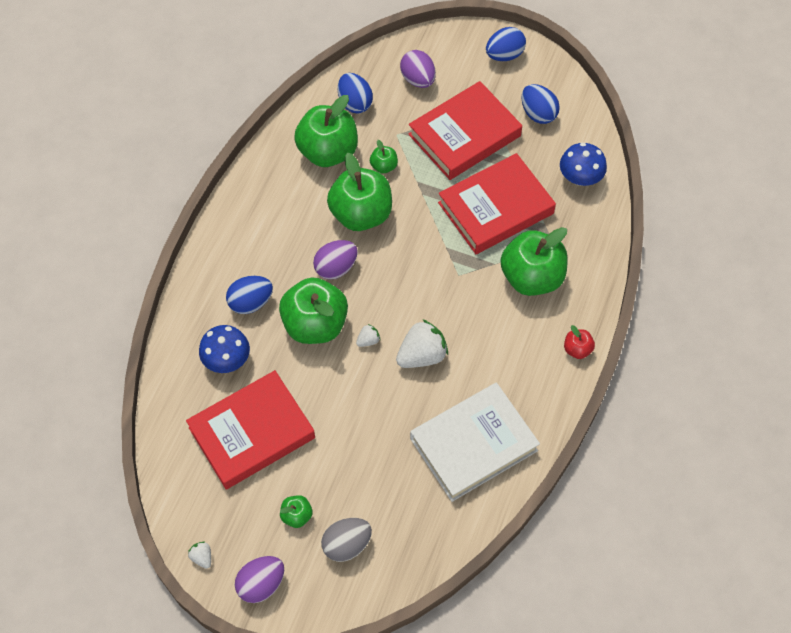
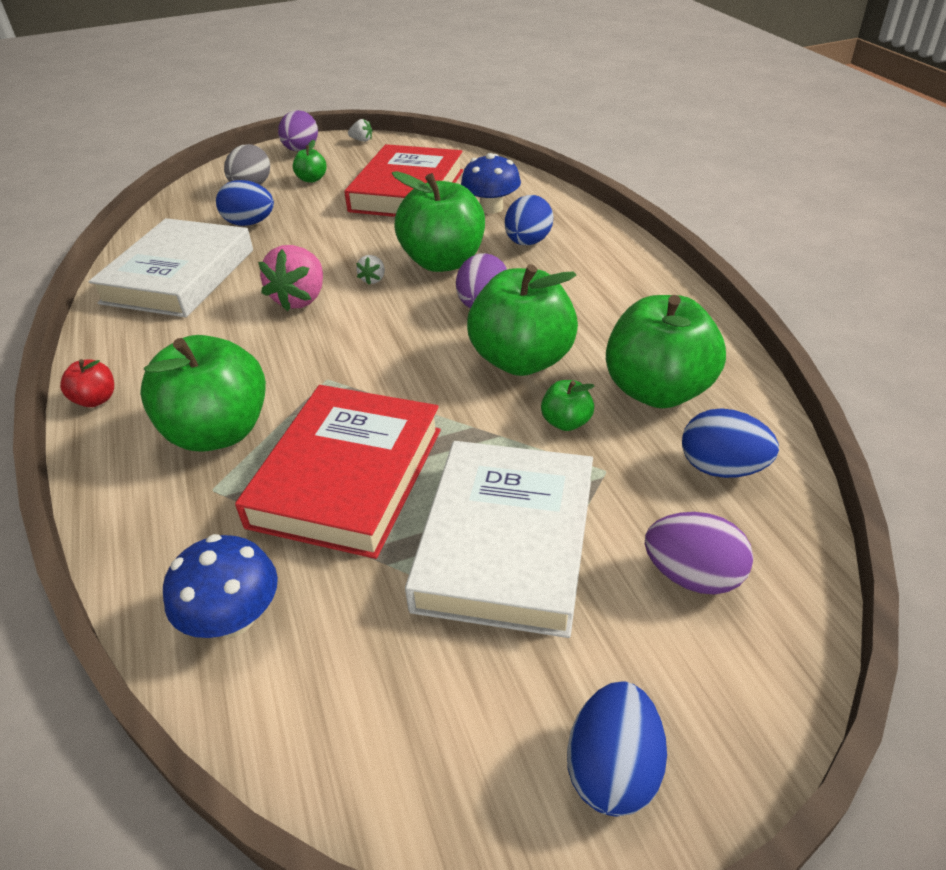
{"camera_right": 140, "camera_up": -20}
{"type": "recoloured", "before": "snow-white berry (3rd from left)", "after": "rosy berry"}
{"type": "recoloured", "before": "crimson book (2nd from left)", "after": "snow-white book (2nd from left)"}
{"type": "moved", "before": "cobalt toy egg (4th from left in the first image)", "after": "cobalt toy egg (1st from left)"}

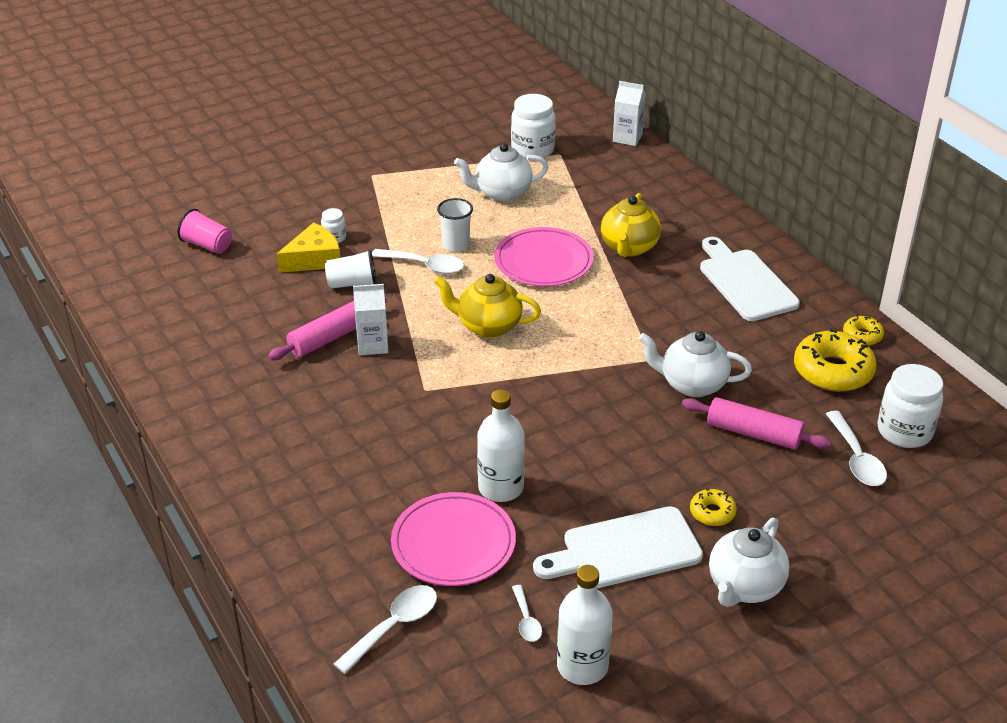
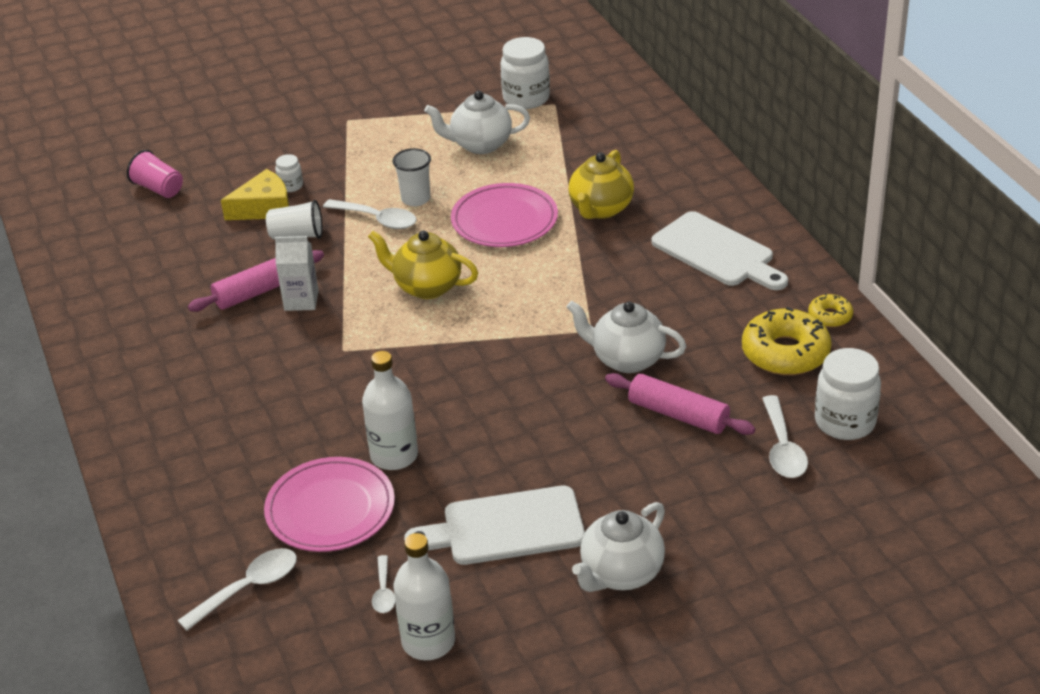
{"camera_right": 10, "camera_up": 0}
{"type": "removed", "before": "snow-white juice carton (2nd from left)"}
{"type": "removed", "before": "golden glazed donut (1st from left)"}
{"type": "turned", "before": "snow-white bread board (2nd from left)", "turn": 150}

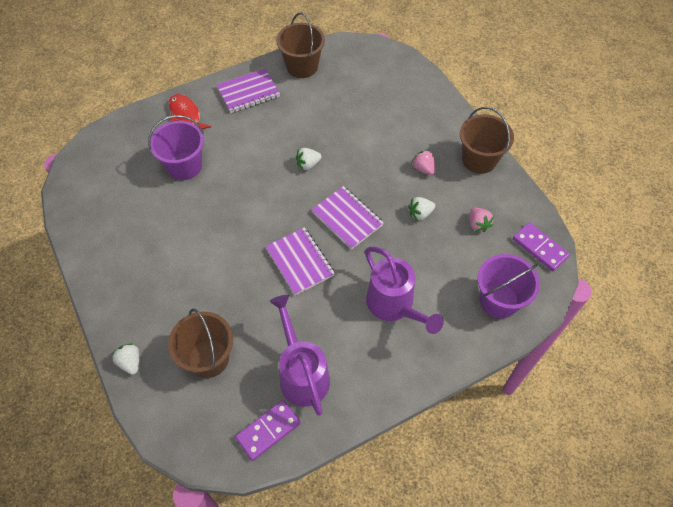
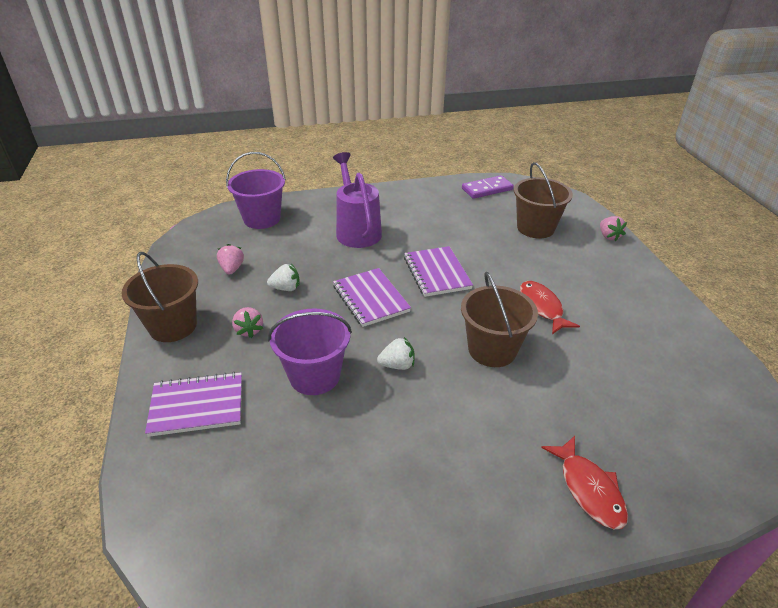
{"camera_right": -165, "camera_up": -20}
{"type": "recoloured", "before": "snow-white berry (1st from left)", "after": "rosy berry (3rd from left)"}
{"type": "moved", "before": "royal purple pail (1st from left in the first image)", "after": "royal purple pail (2nd from left)"}
{"type": "moved", "before": "royal purple notebook (1st from left)"}
{"type": "removed", "before": "royal purple sprinkling can (1st from left)"}
{"type": "moved", "before": "brown pail (2nd from left)"}
{"type": "removed", "before": "royal purple domino (2nd from left)"}
{"type": "added", "after": "crimson fish figure (1st from left)"}

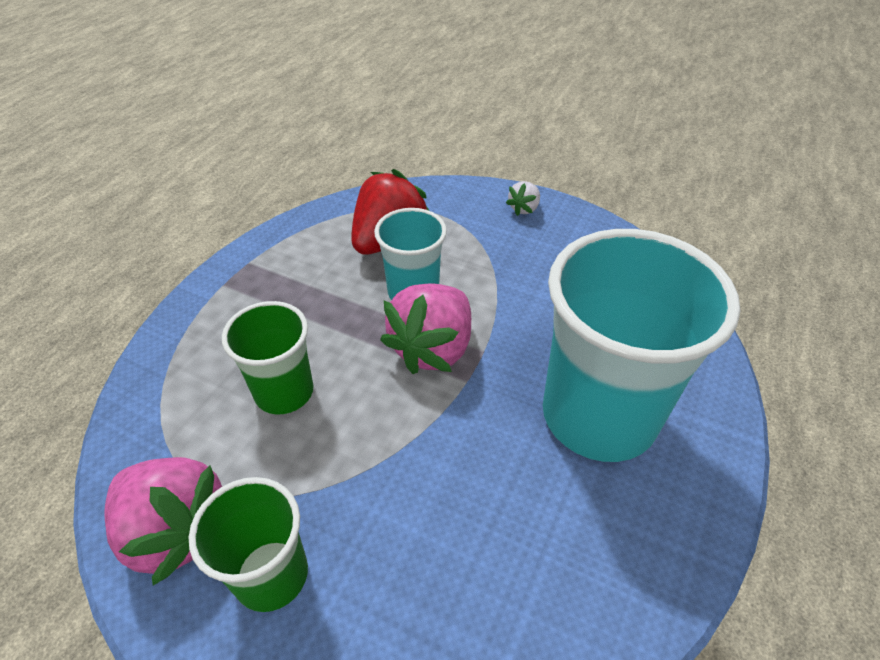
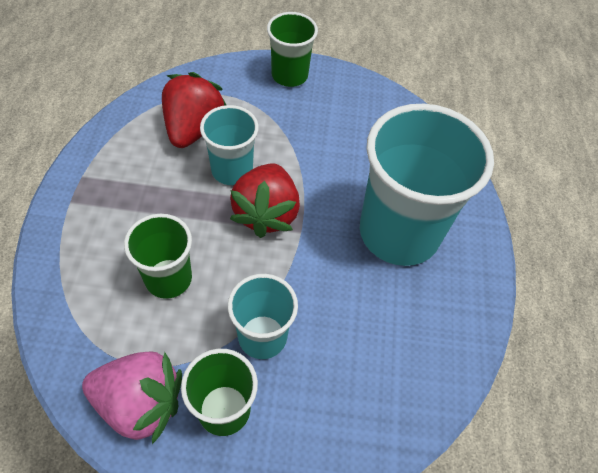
{"camera_right": -25, "camera_up": 10}
{"type": "recoloured", "before": "rosy berry (2nd from left)", "after": "crimson berry (2nd from left)"}
{"type": "replaced", "before": "snow-white berry", "after": "emerald cup (3rd from left)"}
{"type": "added", "after": "aqua cup (2nd from left)"}

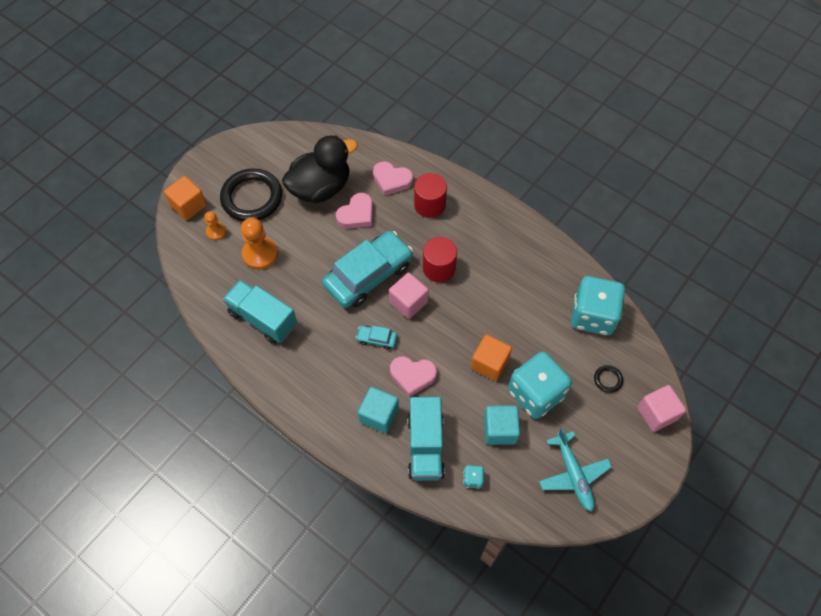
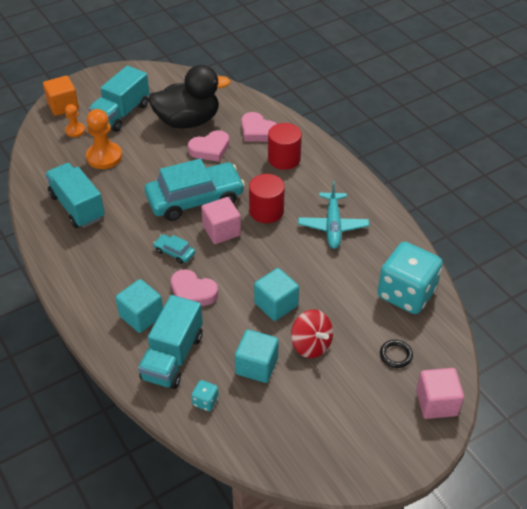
{"camera_right": 20, "camera_up": -15}
{"type": "replaced", "before": "jet-black hoop (1st from left)", "after": "aqua toy truck (2nd from left)"}
{"type": "recoloured", "before": "bright orange block (2nd from left)", "after": "aqua block (3rd from left)"}
{"type": "replaced", "before": "aqua game die (2nd from left)", "after": "crimson toy top"}
{"type": "moved", "before": "aqua aeroplane"}

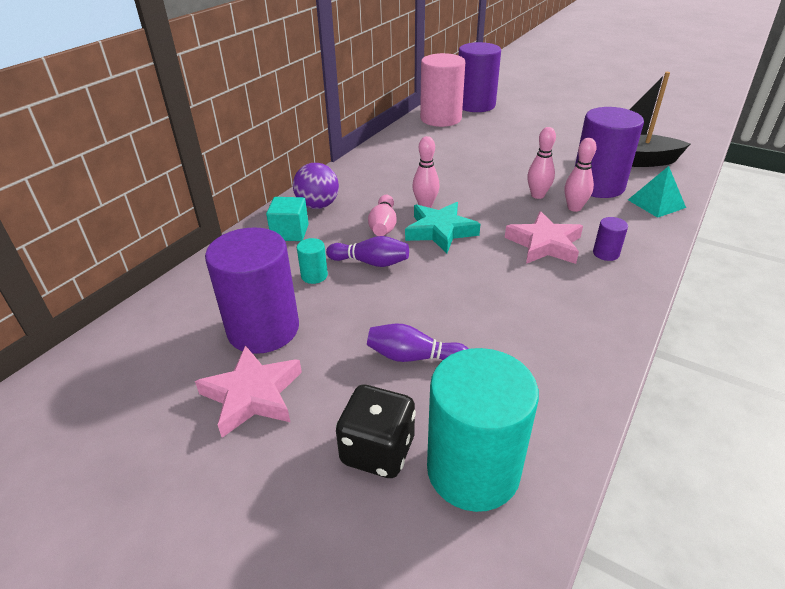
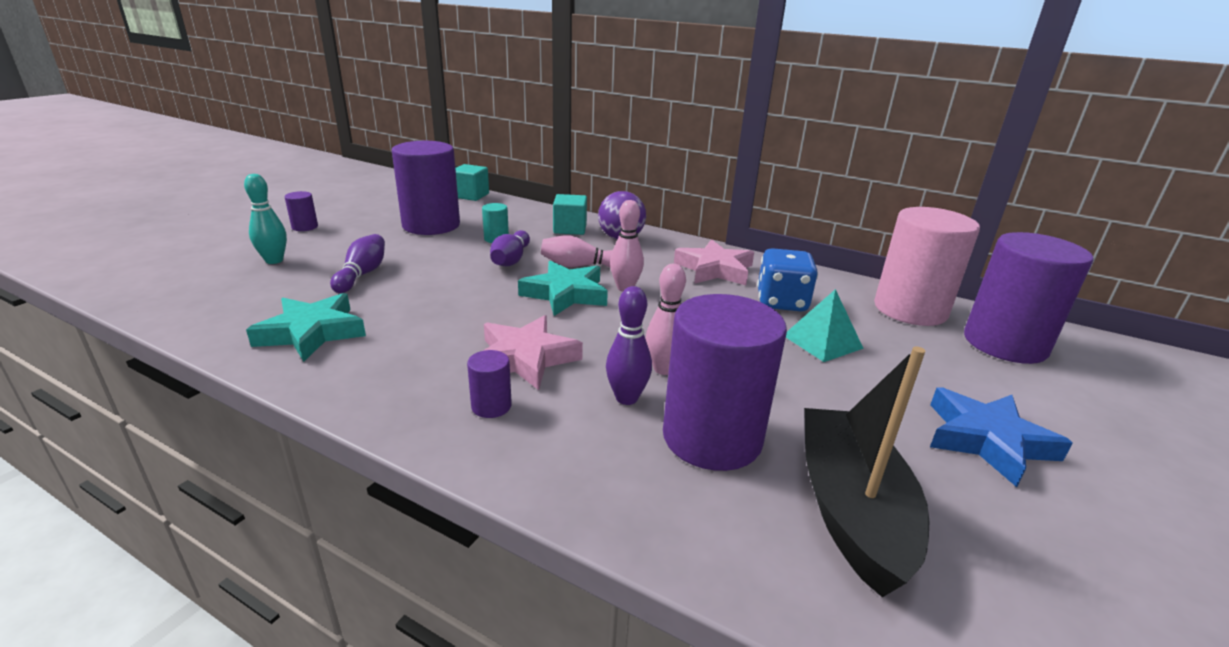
{"camera_right": 85, "camera_up": -10}
{"type": "moved", "before": "rosy star shape (1st from left in the first image)", "after": "rosy star shape (2nd from left)"}
{"type": "replaced", "before": "jet-black game die", "after": "aqua skittle"}
{"type": "removed", "before": "aqua solid cylinder (2nd from left)"}
{"type": "recoloured", "before": "rosy skittle (4th from left)", "after": "royal purple skittle (3rd from left)"}
{"type": "moved", "before": "aqua pyramid shape"}
{"type": "added", "after": "aqua star shape (1st from left)"}
{"type": "added", "after": "royal purple solid cylinder (1st from left)"}
{"type": "added", "after": "aqua block (1st from left)"}
{"type": "added", "after": "cobalt game die"}
{"type": "added", "after": "cobalt star shape"}

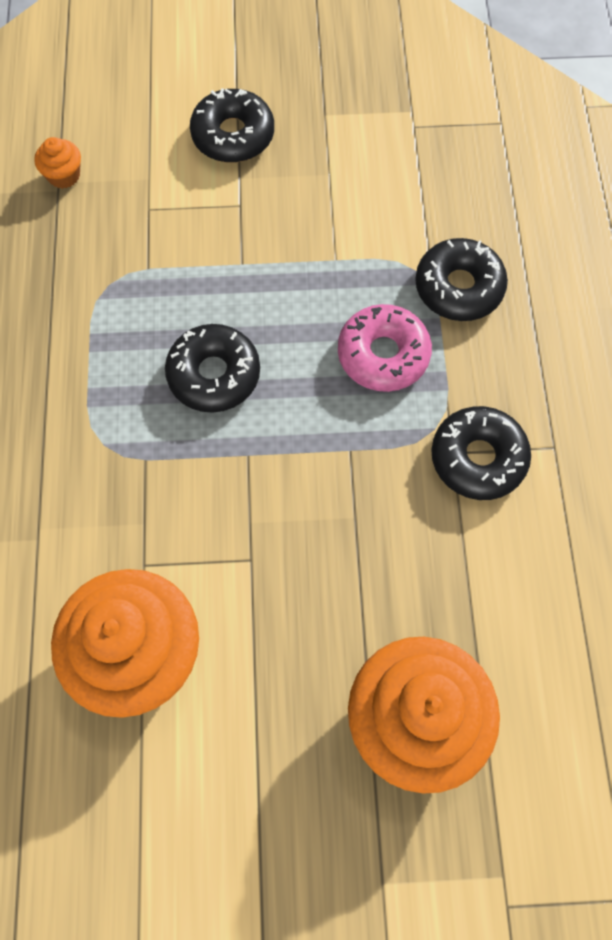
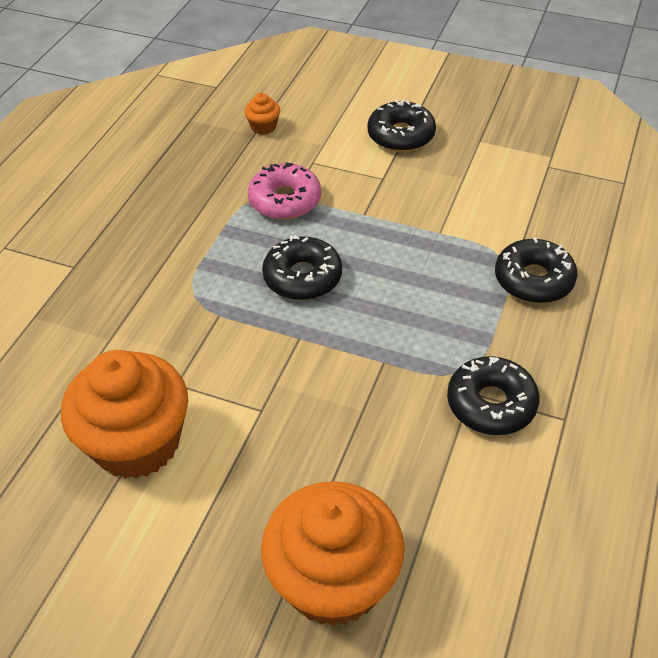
{"camera_right": 25, "camera_up": -20}
{"type": "moved", "before": "rosy glazed donut"}

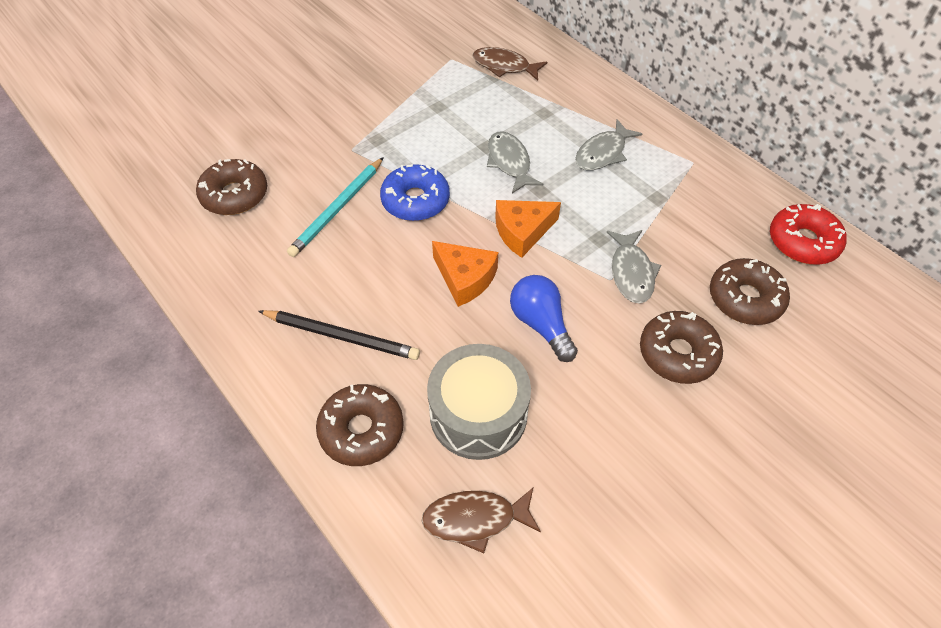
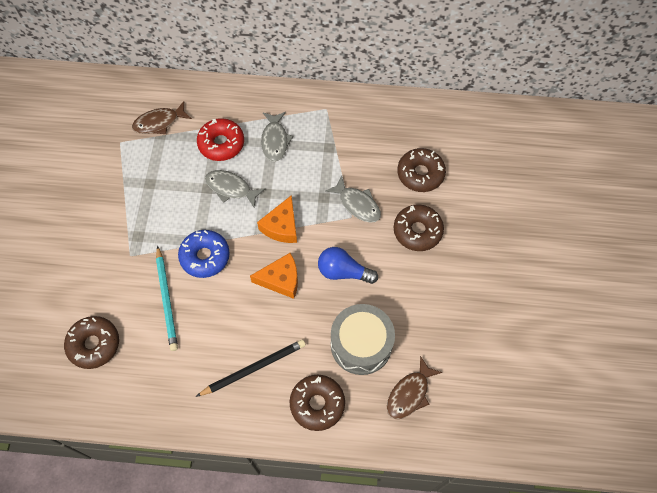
{"camera_right": -45, "camera_up": 10}
{"type": "moved", "before": "crimson glazed donut"}

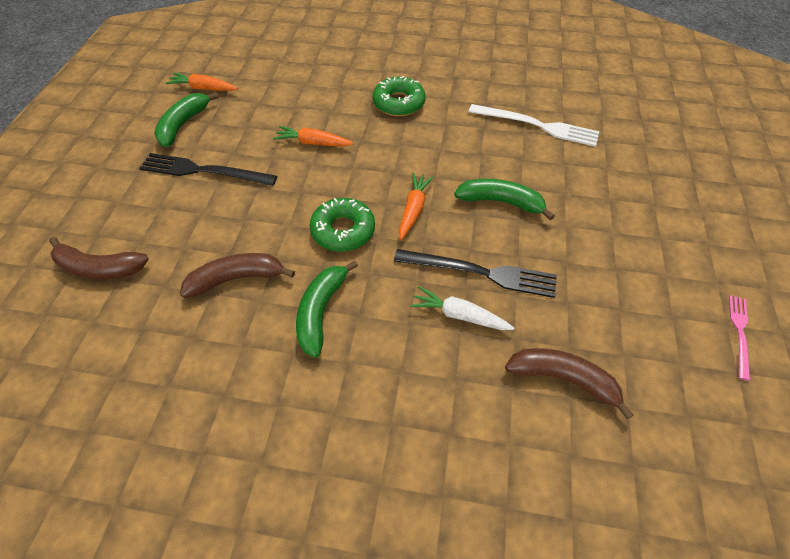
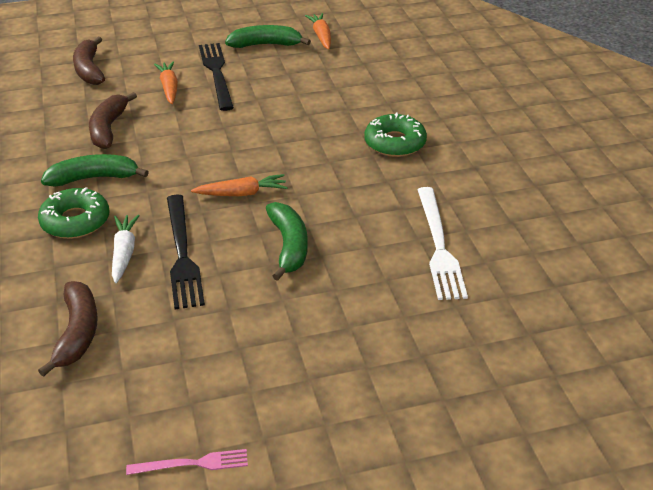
{"camera_right": 65, "camera_up": -15}
{"type": "turned", "before": "brown banana fruit (2nd from left in the first image)", "turn": -135}
{"type": "moved", "before": "bright orange toy carrot (2nd from left in the first image)", "after": "bright orange toy carrot (1st from left)"}
{"type": "moved", "before": "emerald glazed donut (1st from left)"}

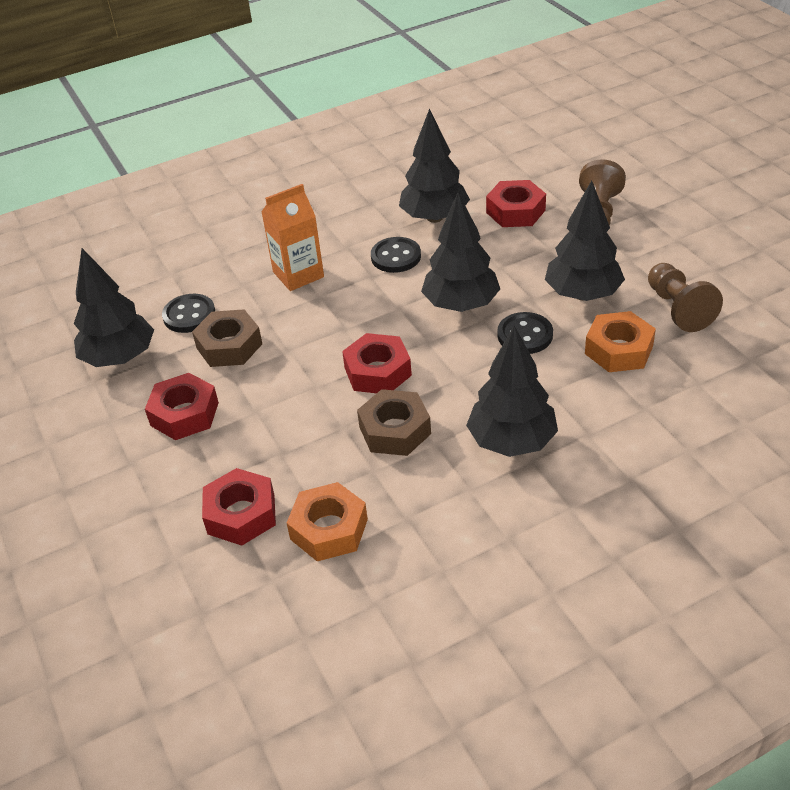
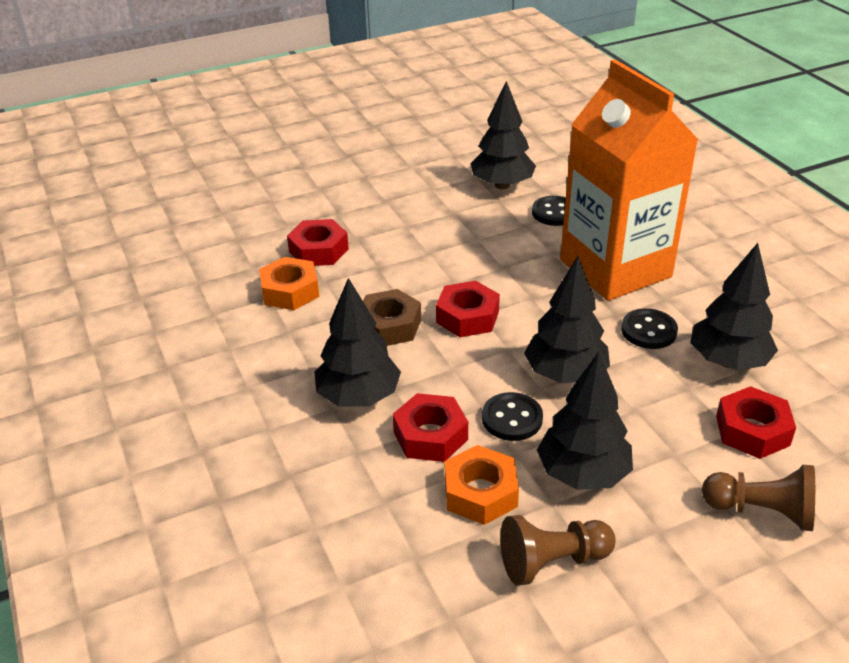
{"camera_right": 90, "camera_up": -5}
{"type": "moved", "before": "crimson hexagon nut (1st from left in the first image)", "after": "crimson hexagon nut (2nd from left)"}
{"type": "removed", "before": "brown hexagon nut (1st from left)"}
{"type": "resized", "before": "bright orange juice carton", "scale": 2.08}

